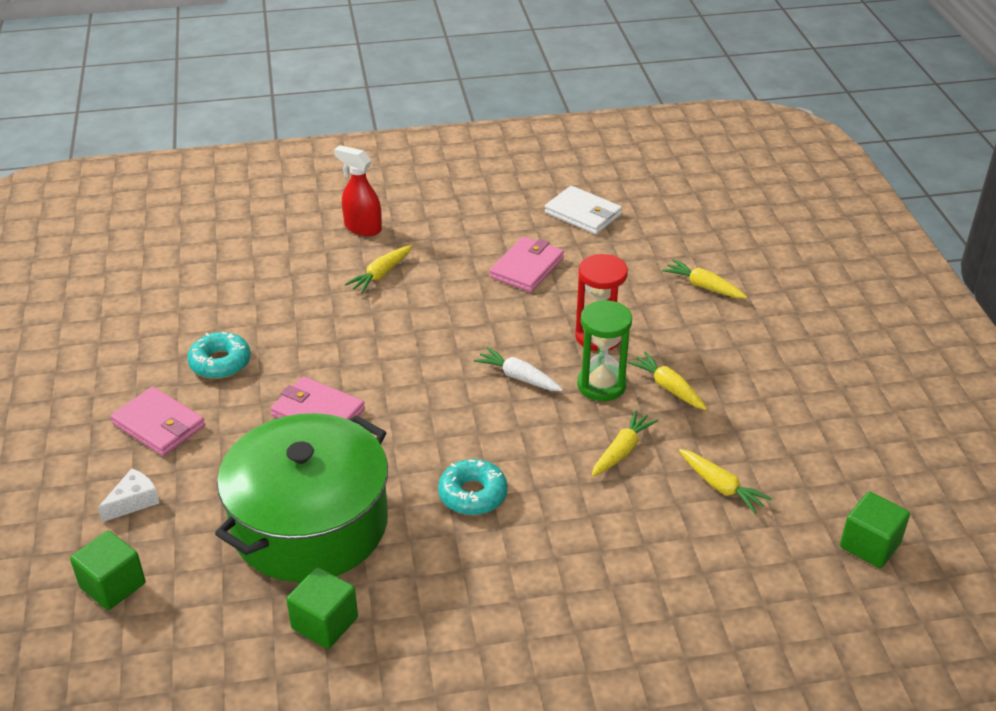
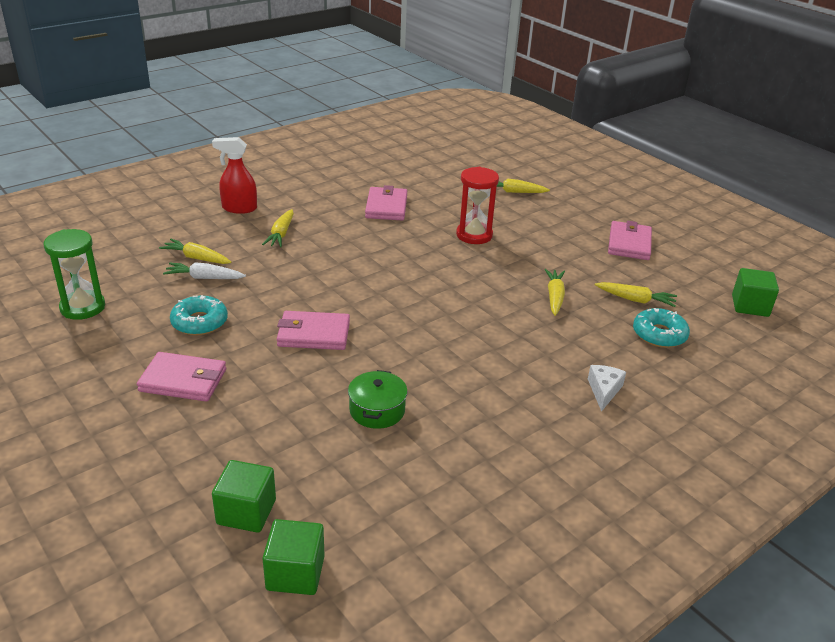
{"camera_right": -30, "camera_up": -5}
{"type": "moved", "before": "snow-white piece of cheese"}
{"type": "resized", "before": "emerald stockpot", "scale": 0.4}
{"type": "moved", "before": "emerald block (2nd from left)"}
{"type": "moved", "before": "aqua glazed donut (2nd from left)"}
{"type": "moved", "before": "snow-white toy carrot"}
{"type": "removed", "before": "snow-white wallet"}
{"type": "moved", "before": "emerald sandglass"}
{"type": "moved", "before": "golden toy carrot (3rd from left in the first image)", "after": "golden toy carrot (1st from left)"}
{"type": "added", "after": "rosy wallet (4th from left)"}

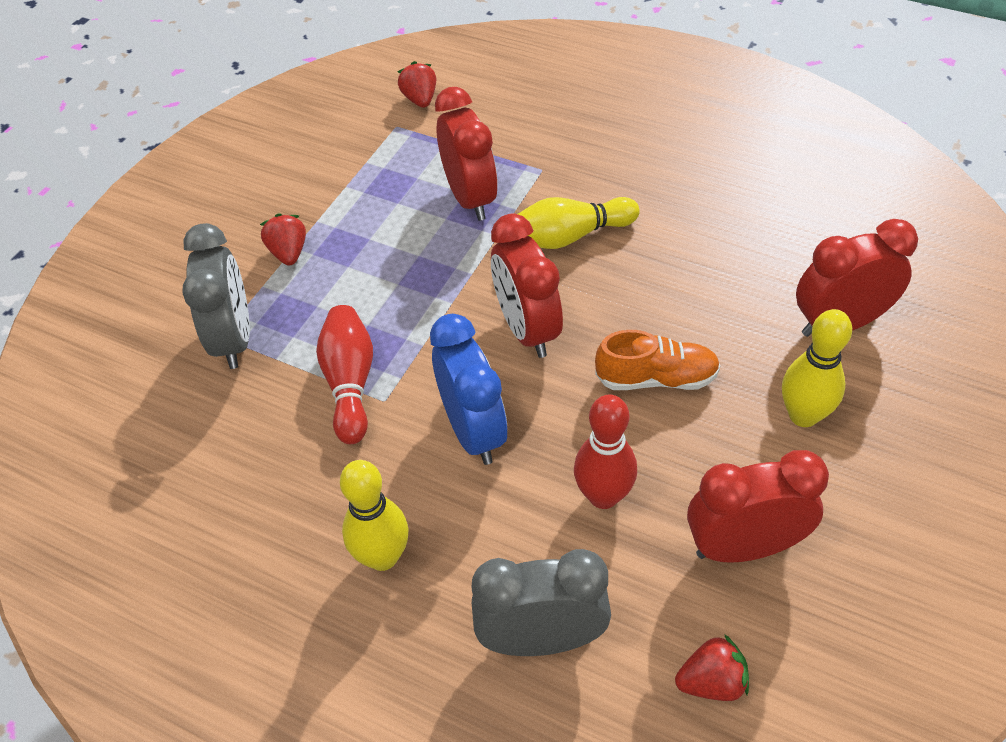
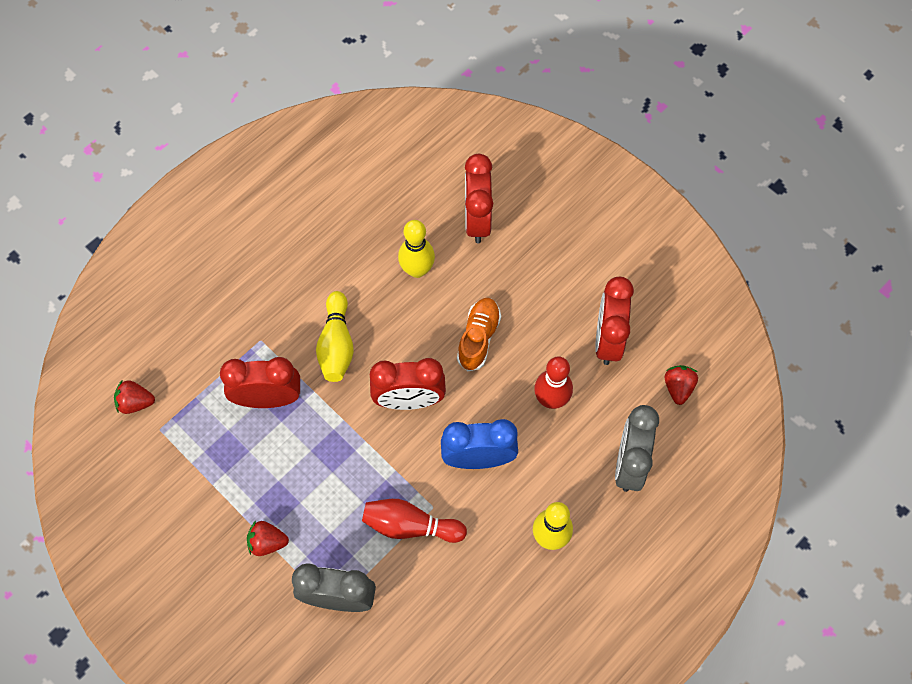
{"camera_right": -75, "camera_up": 15}
{"type": "moved", "before": "golden skittle (3rd from left in the first image)", "after": "golden skittle (2nd from left)"}

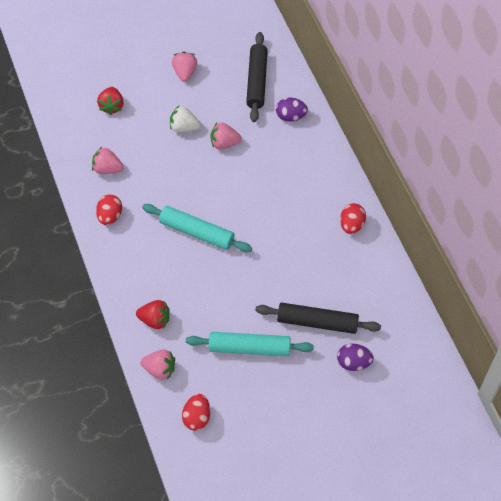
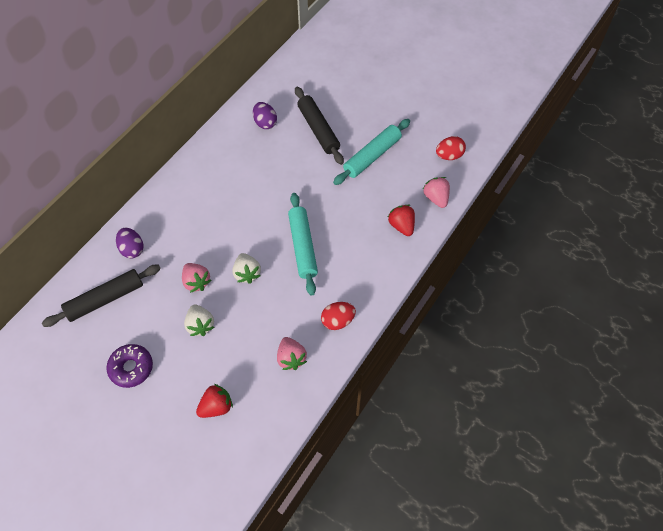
{"camera_right": -125, "camera_up": 0}
{"type": "replaced", "before": "rosy berry (3rd from left)", "after": "royal purple glazed donut"}
{"type": "turned", "before": "aqua pastry roller (2nd from left)", "turn": 75}
{"type": "moved", "before": "royal purple toy egg (2nd from left)"}
{"type": "removed", "before": "crimson toy egg (3rd from left)"}
{"type": "added", "after": "snow-white berry (2nd from left)"}

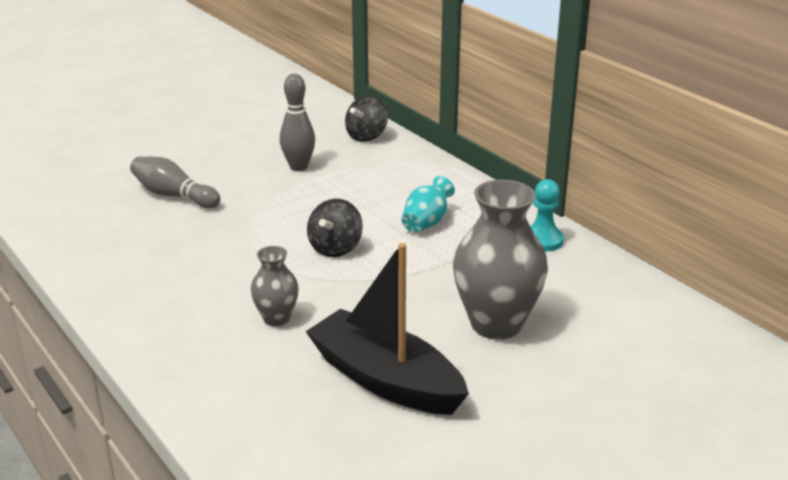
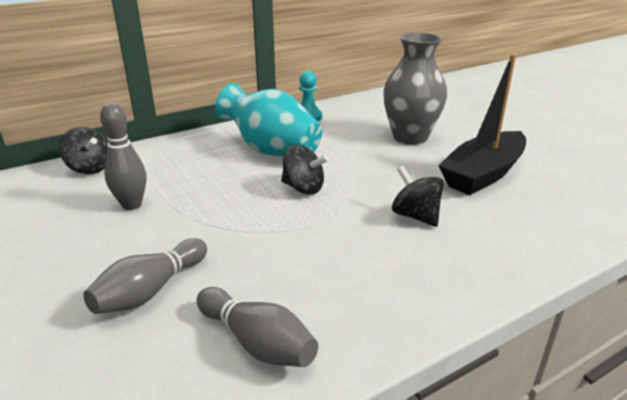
{"camera_right": -85, "camera_up": 0}
{"type": "replaced", "before": "ash-grey tall vase (1st from left)", "after": "jet-black toy top (3rd from left)"}
{"type": "resized", "before": "aqua tall vase", "scale": 1.92}
{"type": "added", "after": "ash-grey skittle (3rd from left)"}

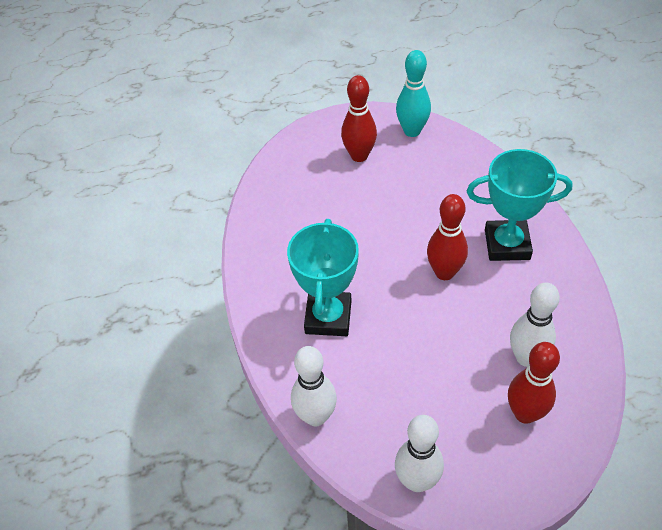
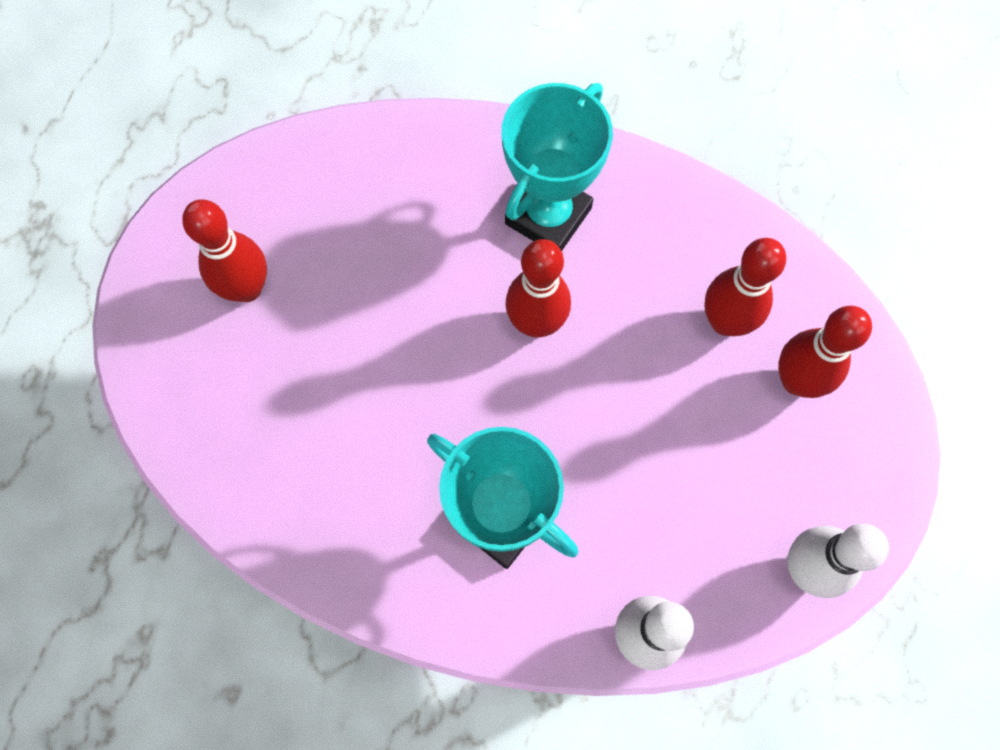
{"camera_right": -60, "camera_up": 20}
{"type": "removed", "before": "aqua skittle"}
{"type": "recoloured", "before": "snow-white skittle (3rd from left)", "after": "crimson skittle (3rd from left)"}

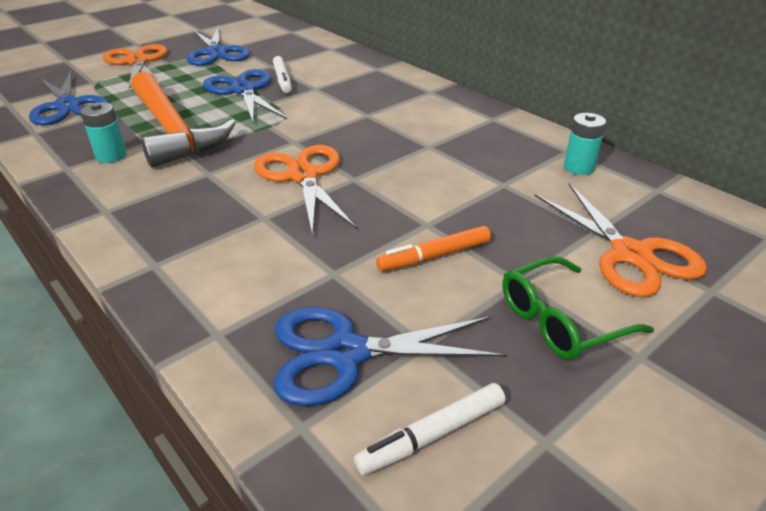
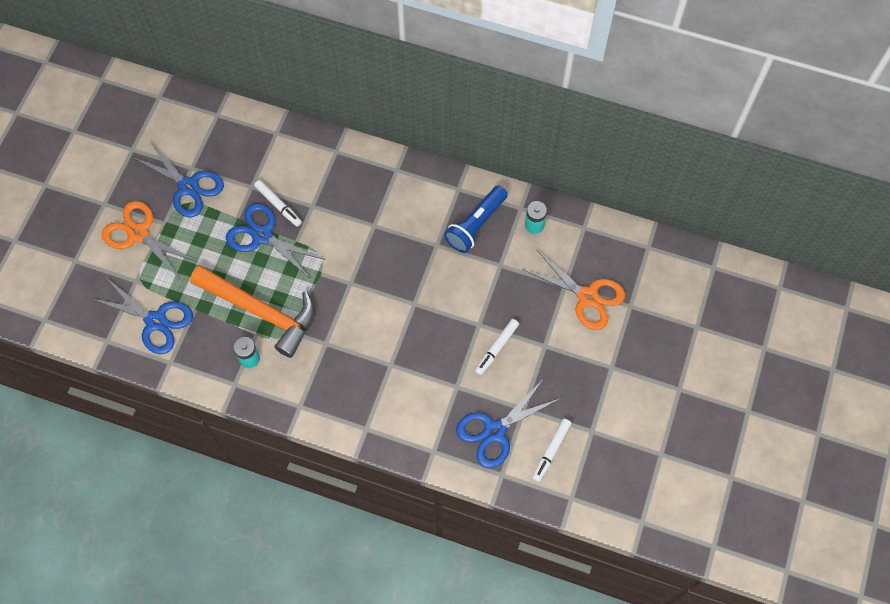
{"camera_right": -30, "camera_up": 30}
{"type": "removed", "before": "bright orange shears (2nd from left)"}
{"type": "recoloured", "before": "bright orange felt pen", "after": "snow-white felt pen (2nd from left)"}
{"type": "removed", "before": "emerald spectacles"}
{"type": "added", "after": "cobalt torch"}

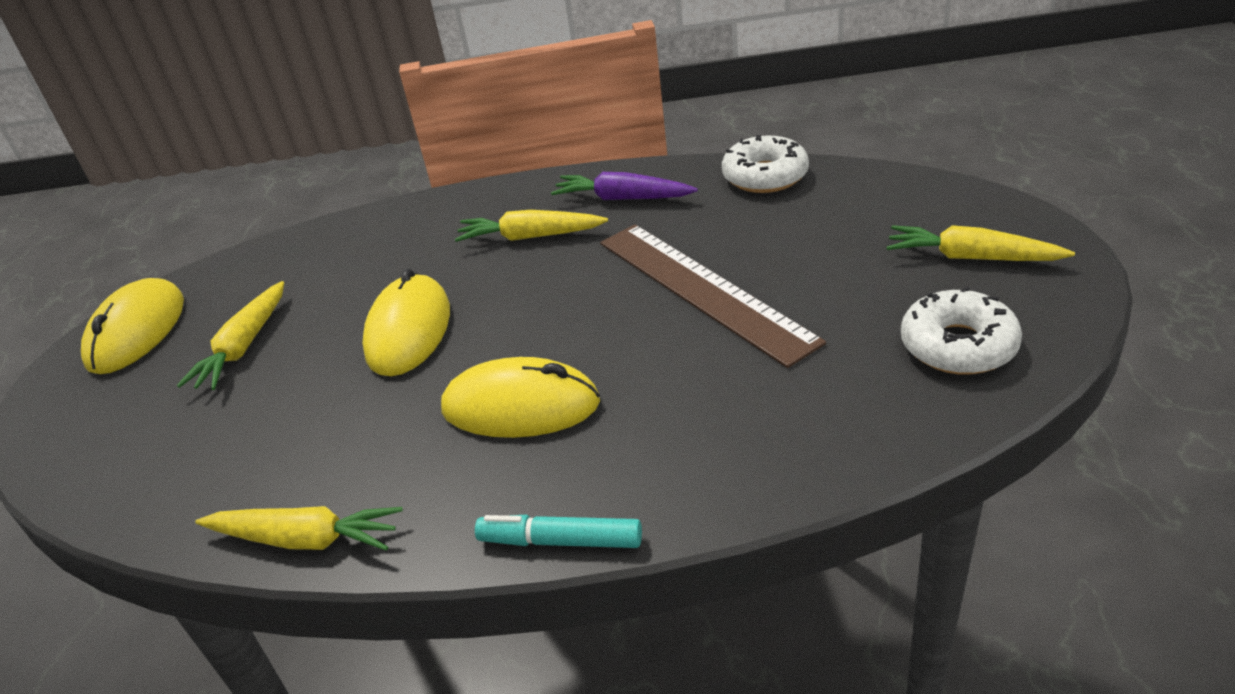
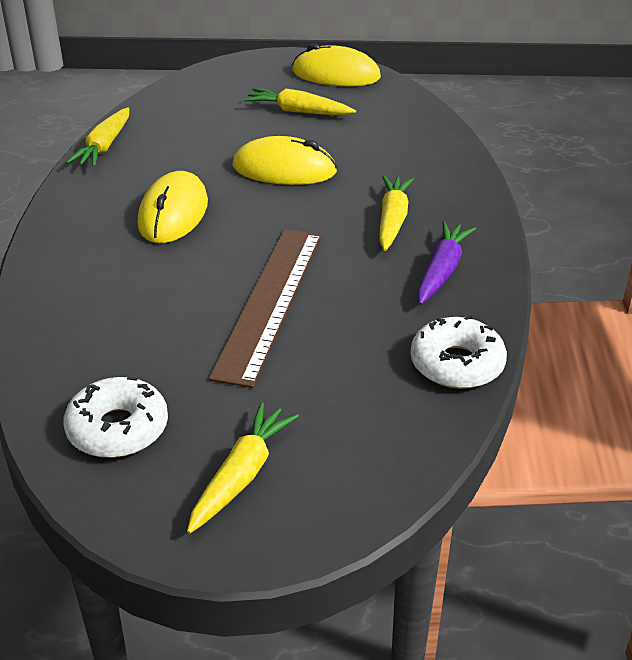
{"camera_right": 90, "camera_up": 0}
{"type": "removed", "before": "aqua felt pen"}
{"type": "turned", "before": "brown measuring stick", "turn": -45}

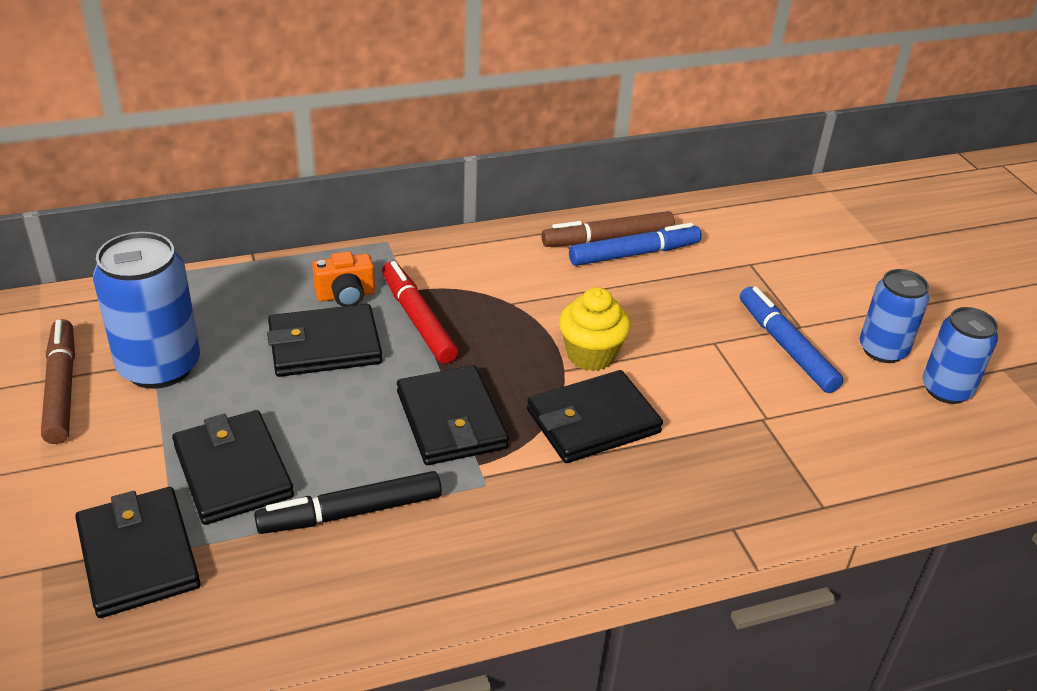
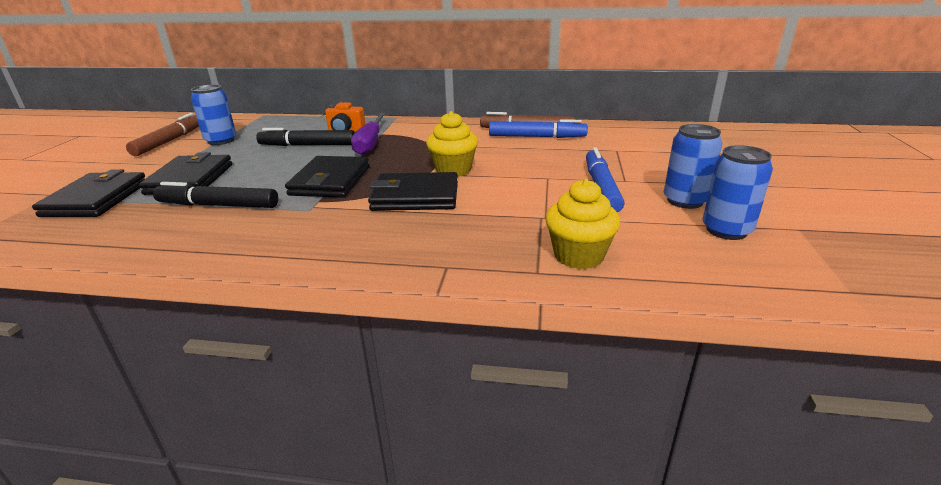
{"camera_right": 30, "camera_up": -10}
{"type": "resized", "before": "cobalt soda can (1st from left)", "scale": 0.65}
{"type": "replaced", "before": "jet-black wallet (3rd from left)", "after": "jet-black felt pen (2nd from left)"}
{"type": "replaced", "before": "crimson felt pen", "after": "royal purple flat screwdriver"}
{"type": "added", "after": "golden muffin (2nd from left)"}

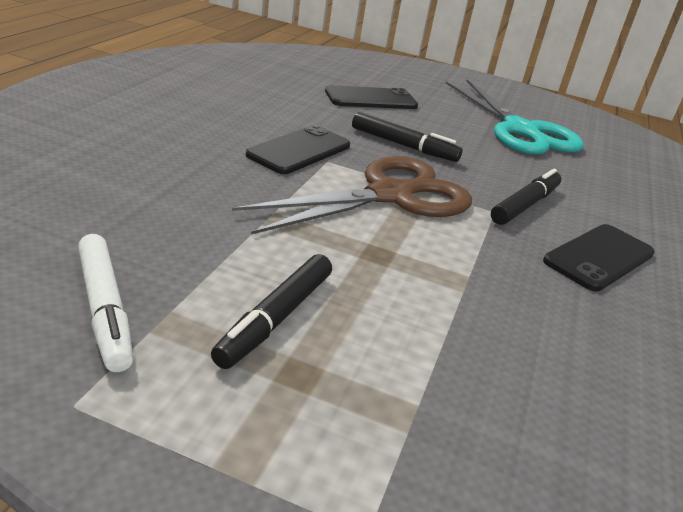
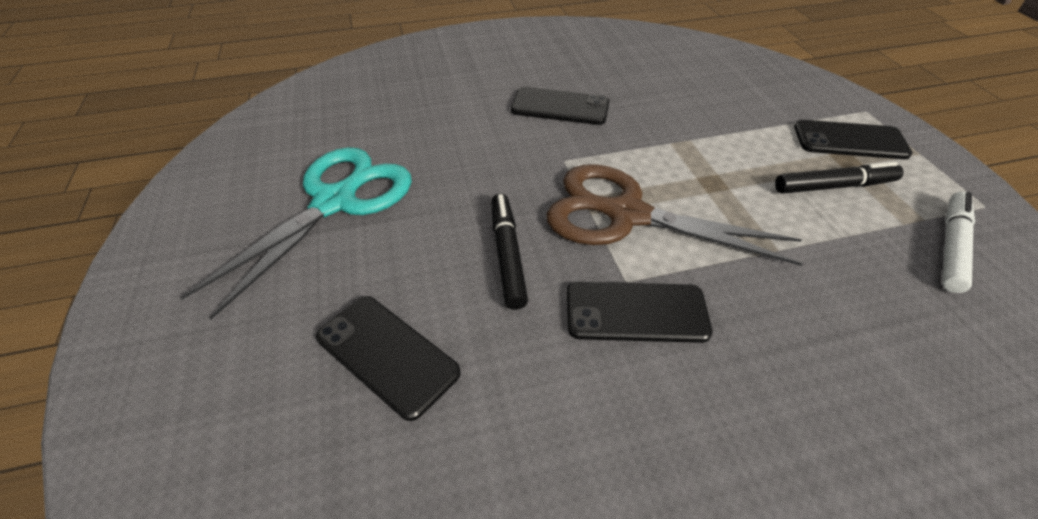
{"camera_right": -120, "camera_up": 15}
{"type": "removed", "before": "jet-black felt pen (3rd from left)"}
{"type": "added", "after": "jet-black mobile phone (4th from left)"}

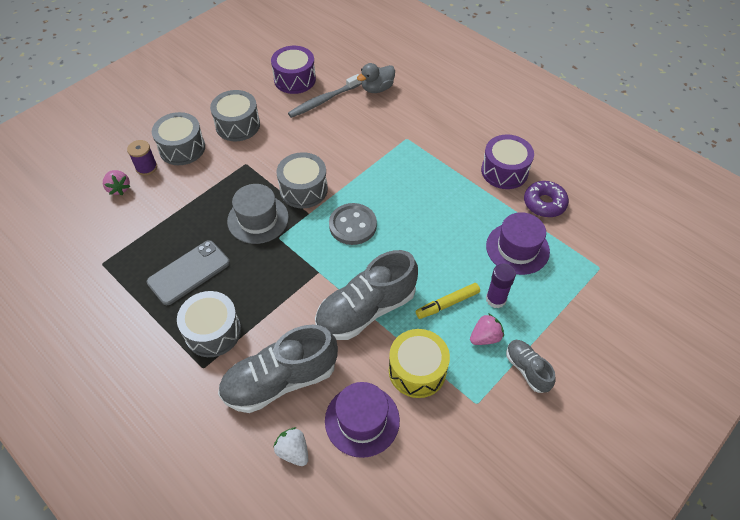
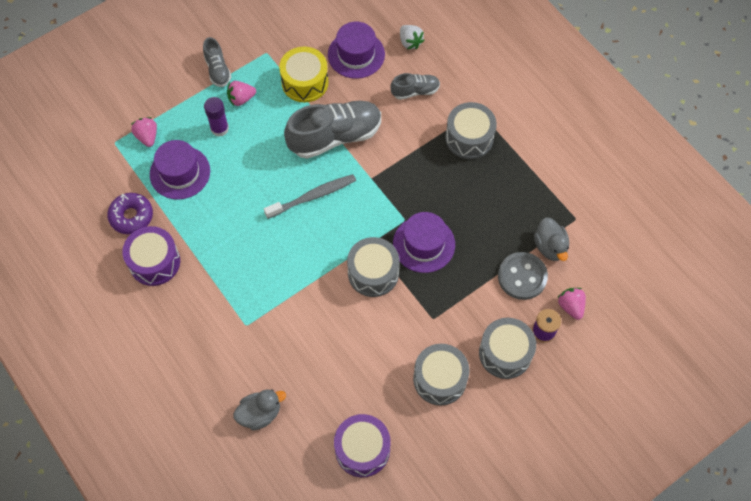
{"camera_right": -170, "camera_up": 10}
{"type": "removed", "before": "ash-grey mobile phone"}
{"type": "resized", "before": "ash-grey shoe (1st from left in the first image)", "scale": 0.51}
{"type": "recoloured", "before": "ash-grey tall hat", "after": "royal purple tall hat (3rd from left)"}
{"type": "moved", "before": "ash-grey dental brush"}
{"type": "moved", "before": "ash-grey shirt button"}
{"type": "removed", "before": "golden felt pen"}
{"type": "added", "after": "rosy berry (1st from left)"}
{"type": "added", "after": "ash-grey duck (2nd from left)"}

